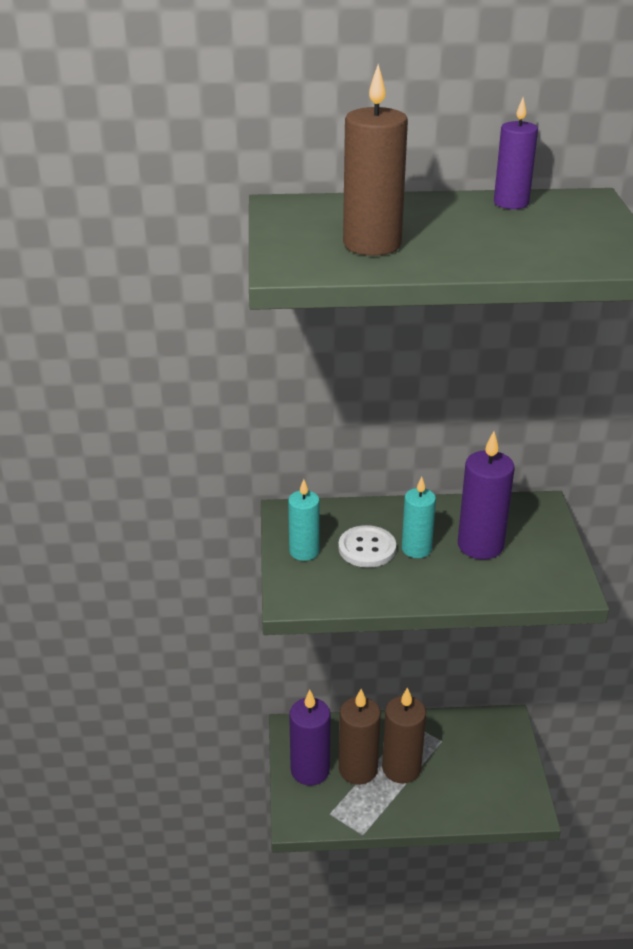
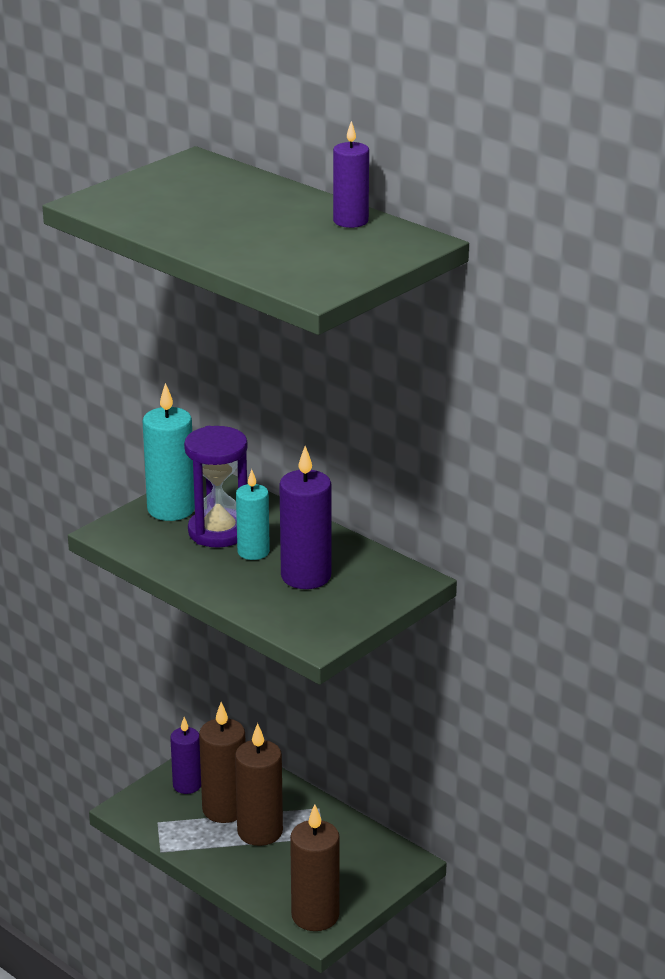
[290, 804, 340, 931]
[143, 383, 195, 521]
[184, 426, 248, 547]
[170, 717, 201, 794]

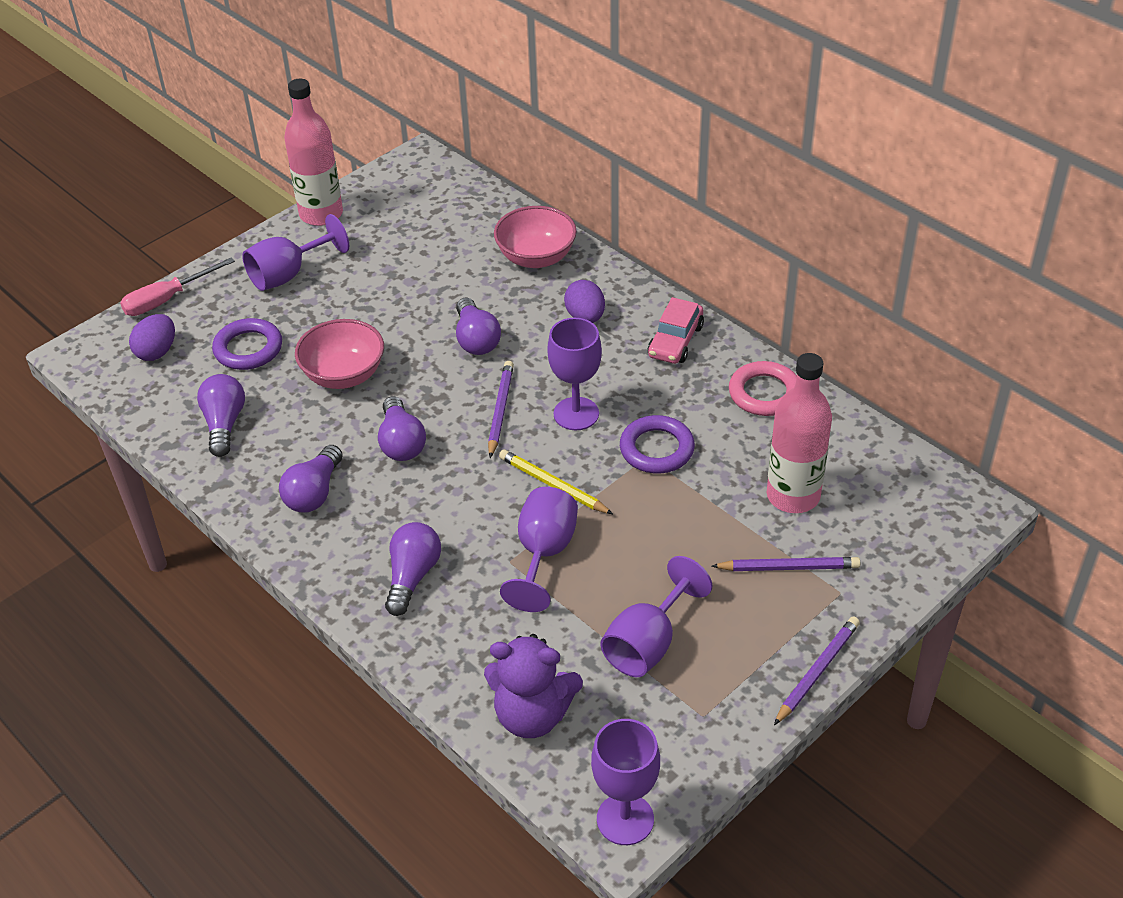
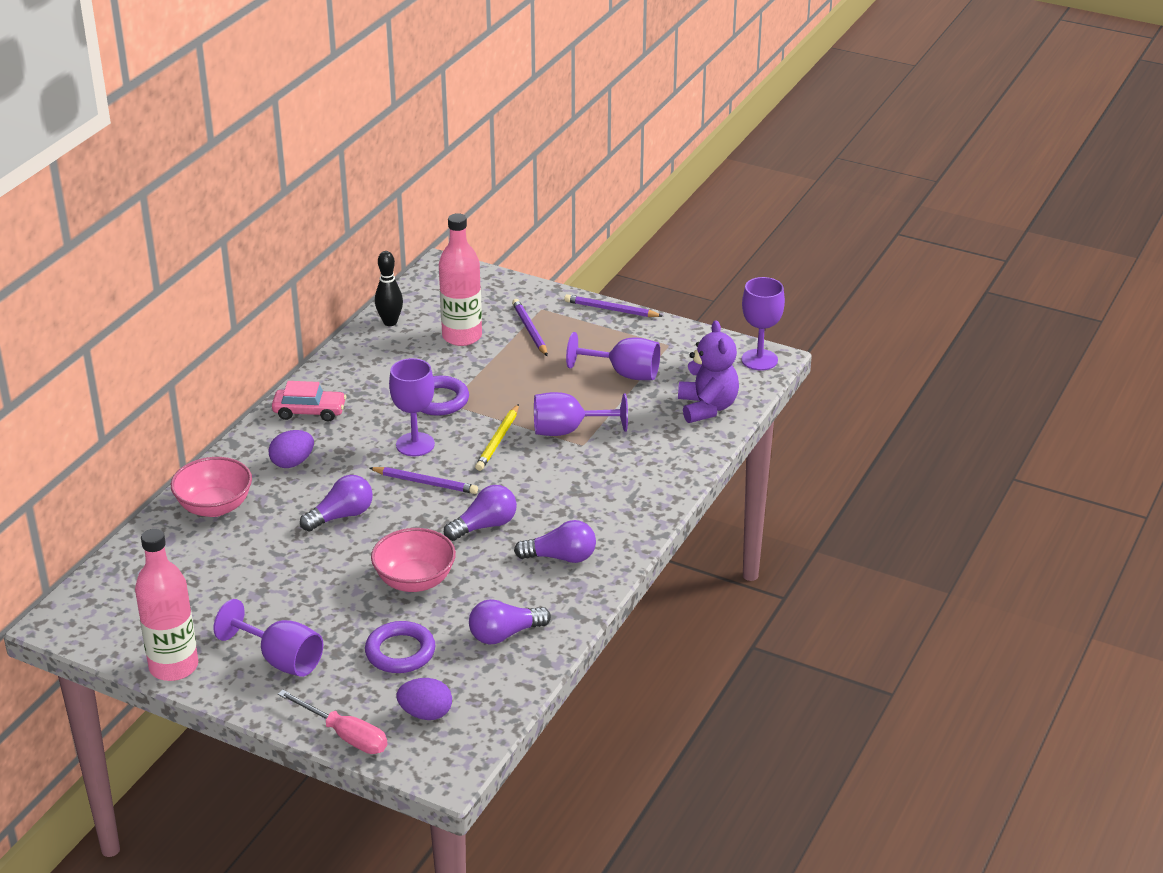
[369, 467, 478, 494]
[729, 361, 797, 416] (first image)
[385, 522, 441, 616] (first image)
[375, 251, 403, 326]

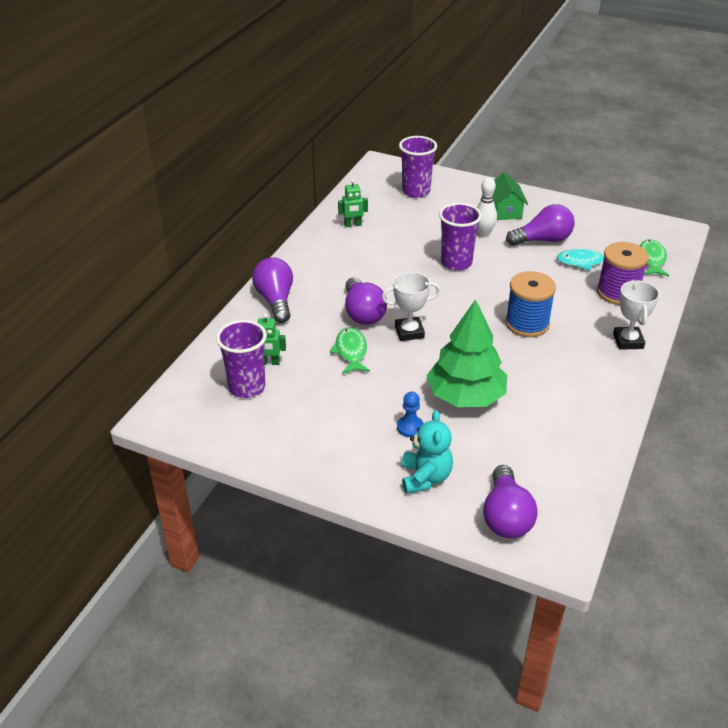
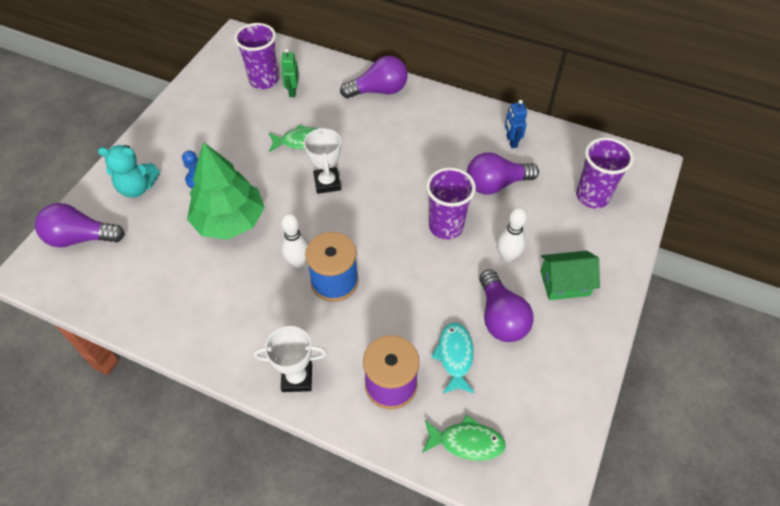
[505, 100, 527, 148]
[467, 152, 539, 195]
[281, 213, 309, 268]

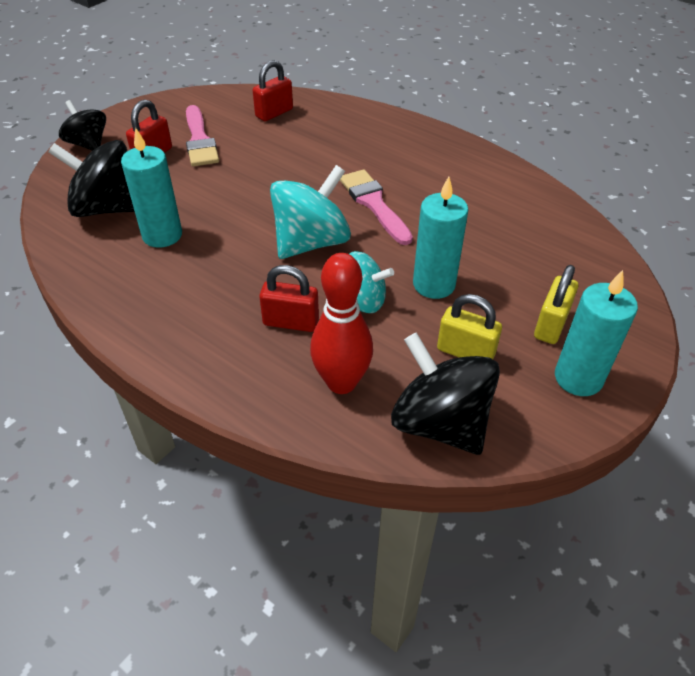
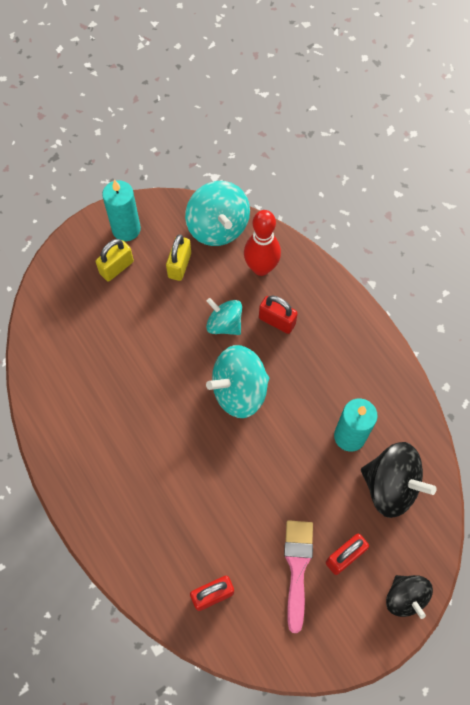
[340, 169, 413, 245] (first image)
[413, 177, 468, 299] (first image)
[166, 235, 191, 281]
[185, 181, 250, 246]

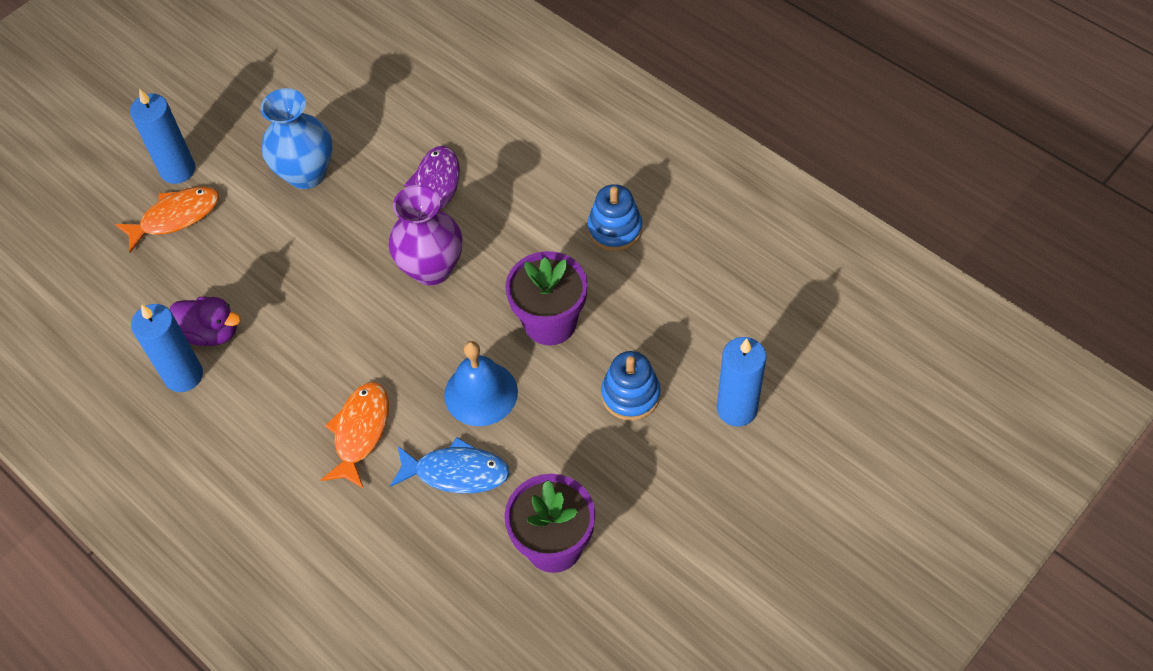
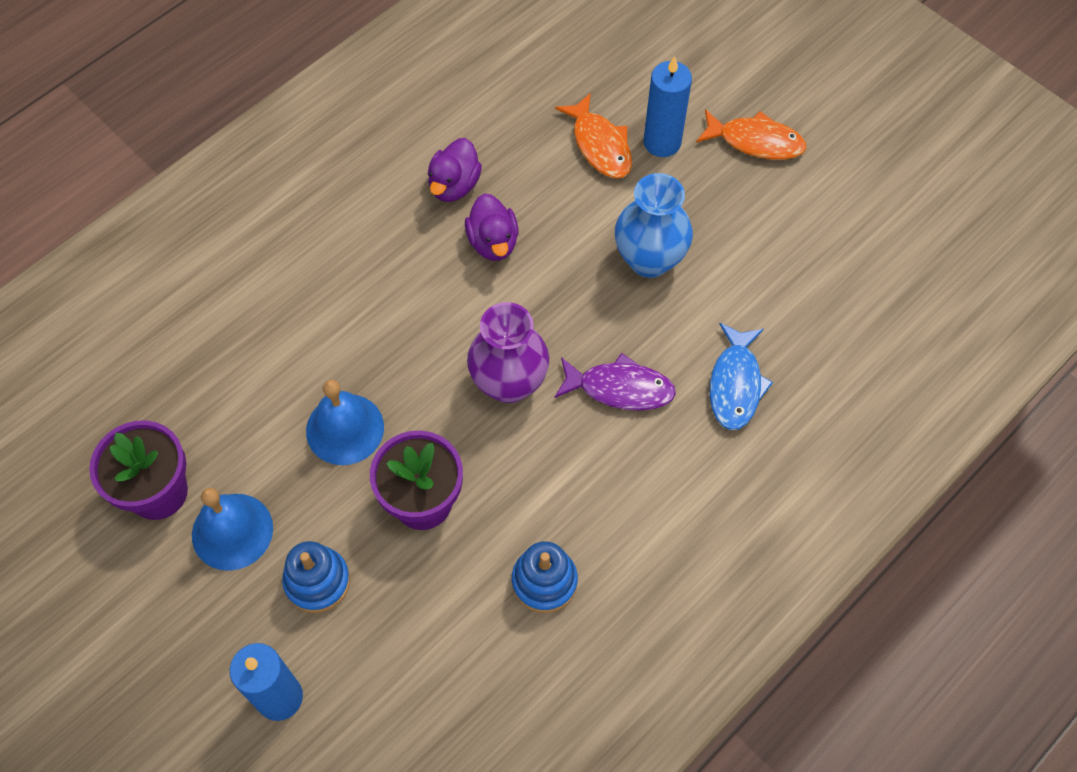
[131, 304, 203, 392] (first image)
[696, 109, 807, 160]
[710, 323, 773, 430]
[465, 193, 518, 261]
[192, 488, 273, 571]

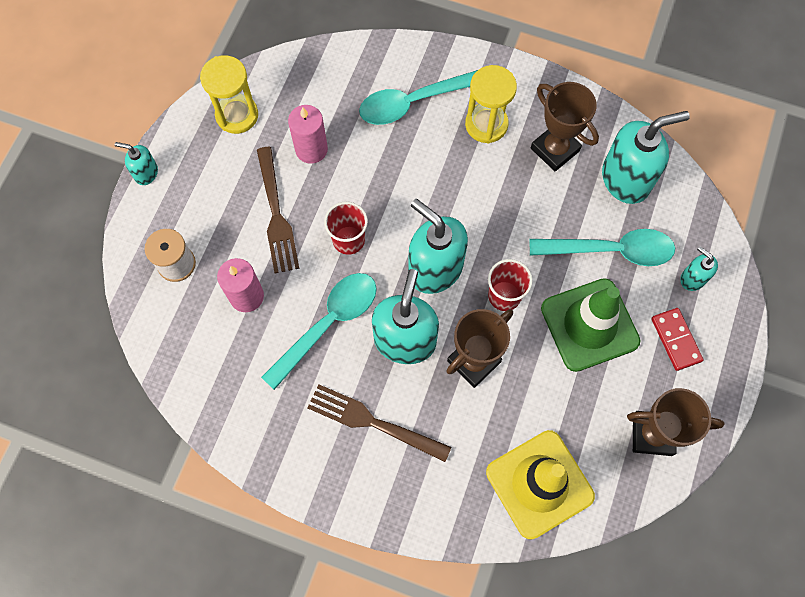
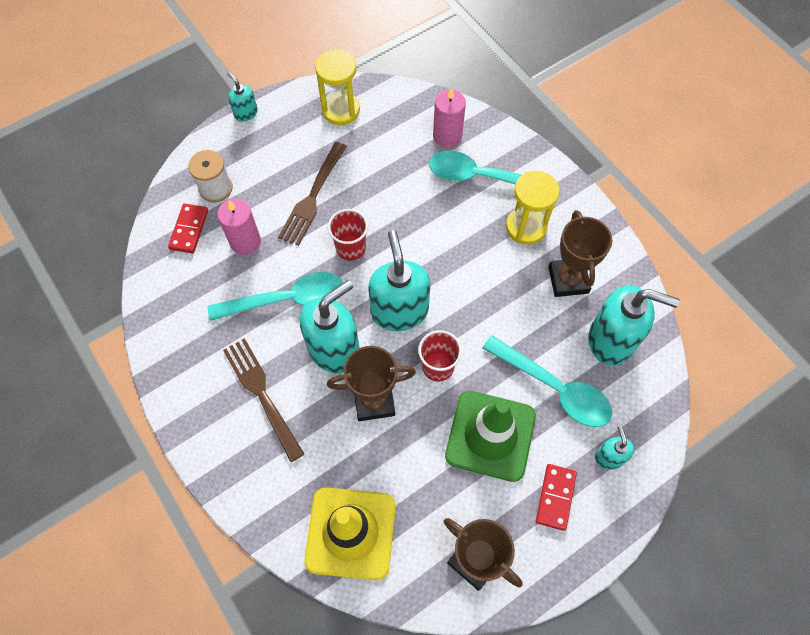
[433, 87, 466, 147]
[168, 203, 208, 253]

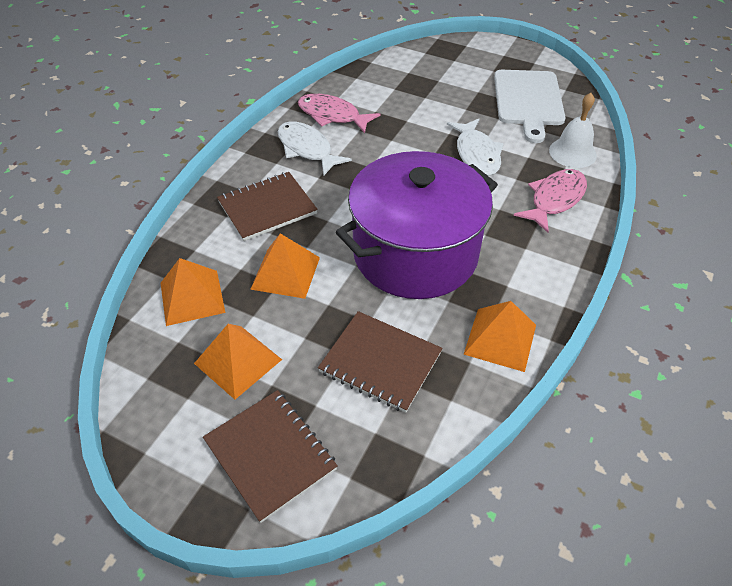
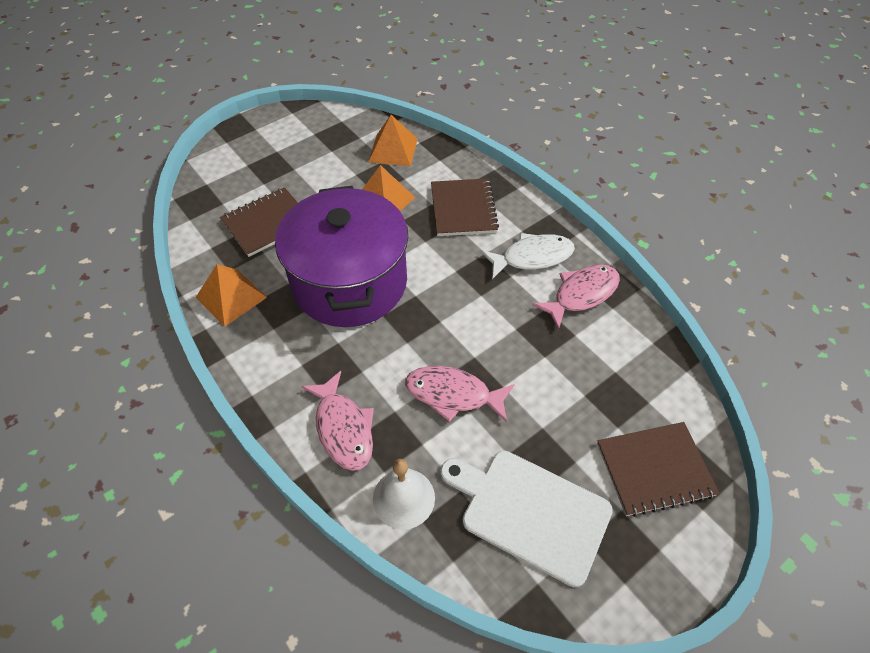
[405, 366, 515, 422]
[194, 324, 282, 399] (first image)
[597, 422, 719, 517]

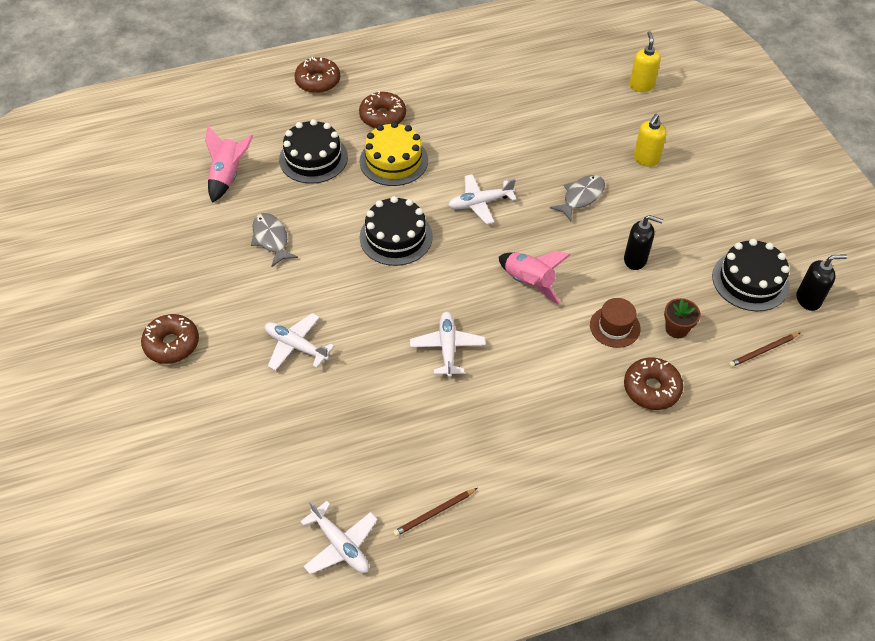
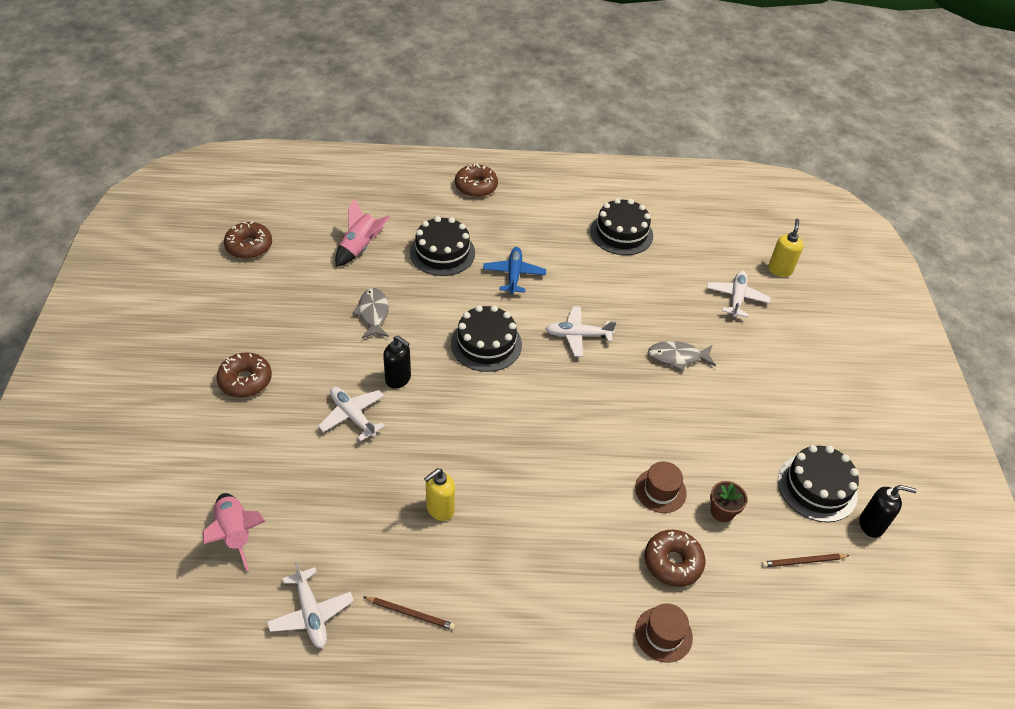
[224, 221, 272, 259]
[424, 469, 455, 521]
[483, 247, 546, 294]
[648, 341, 716, 371]
[383, 335, 411, 389]
[203, 493, 266, 571]
[707, 271, 771, 318]
[364, 597, 455, 630]
[590, 198, 653, 255]
[635, 603, 693, 663]

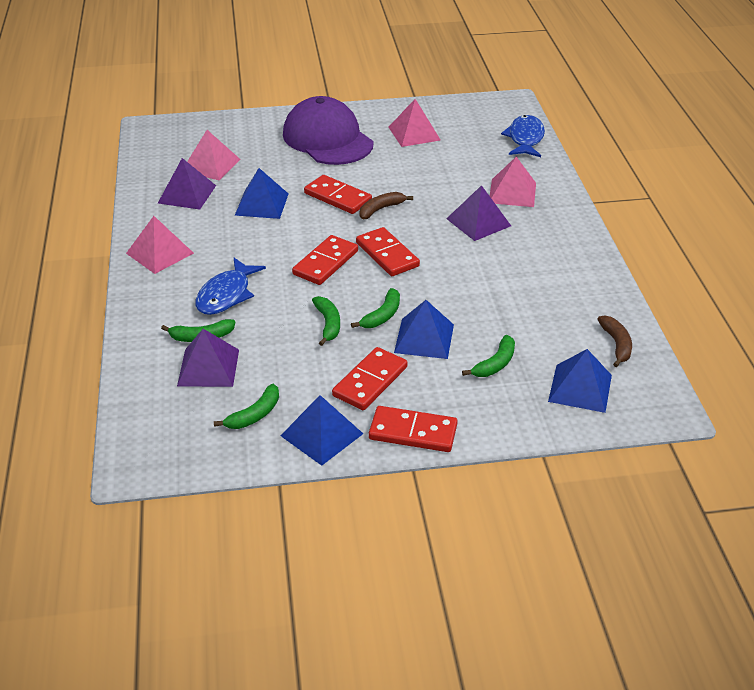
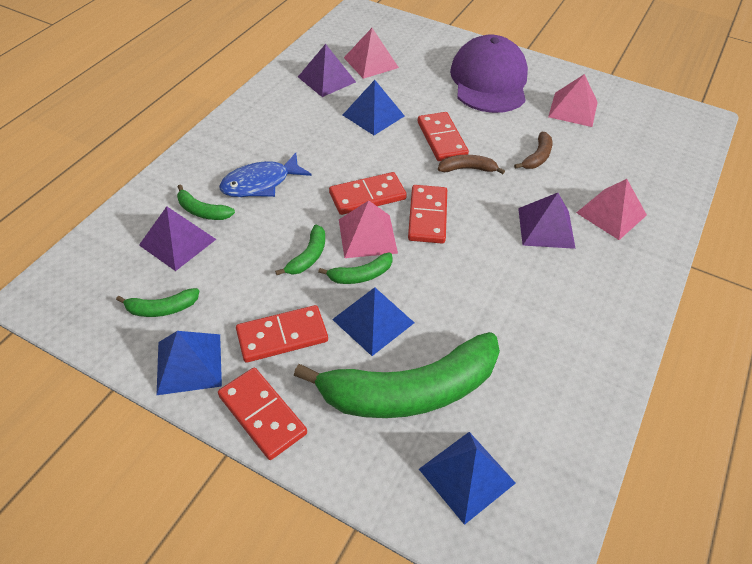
[501, 115, 545, 157] (first image)
[339, 200, 398, 258]
[514, 132, 552, 169]
[294, 332, 500, 418]

